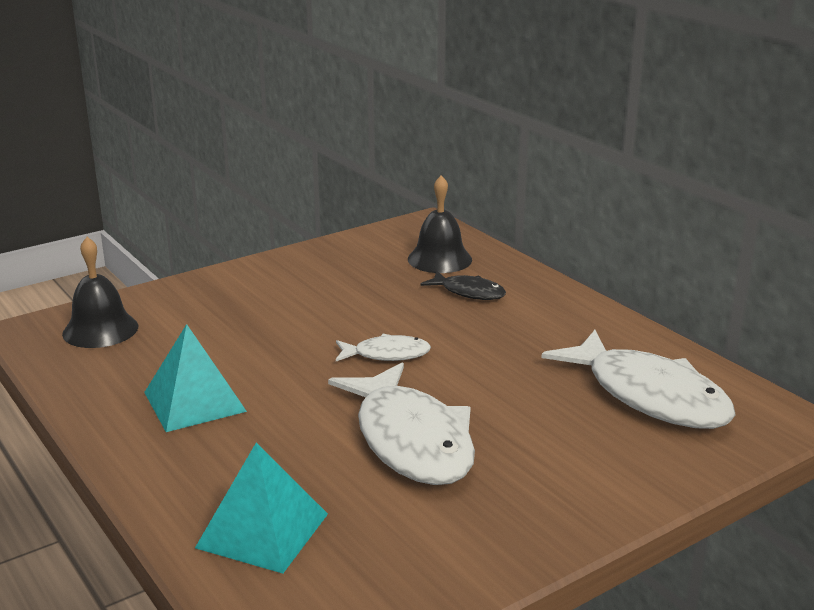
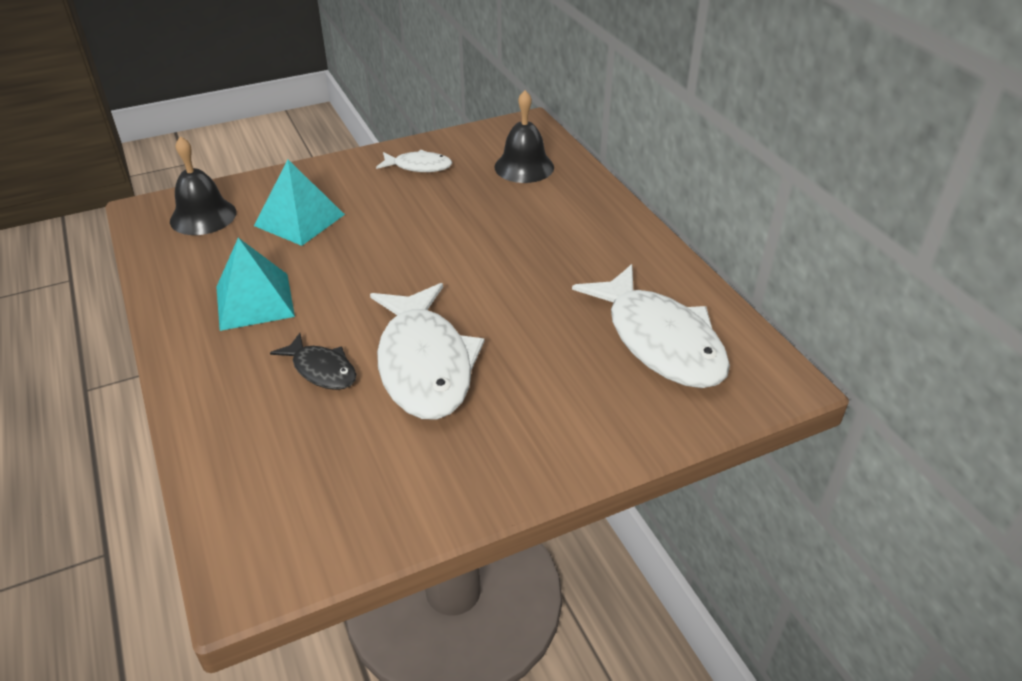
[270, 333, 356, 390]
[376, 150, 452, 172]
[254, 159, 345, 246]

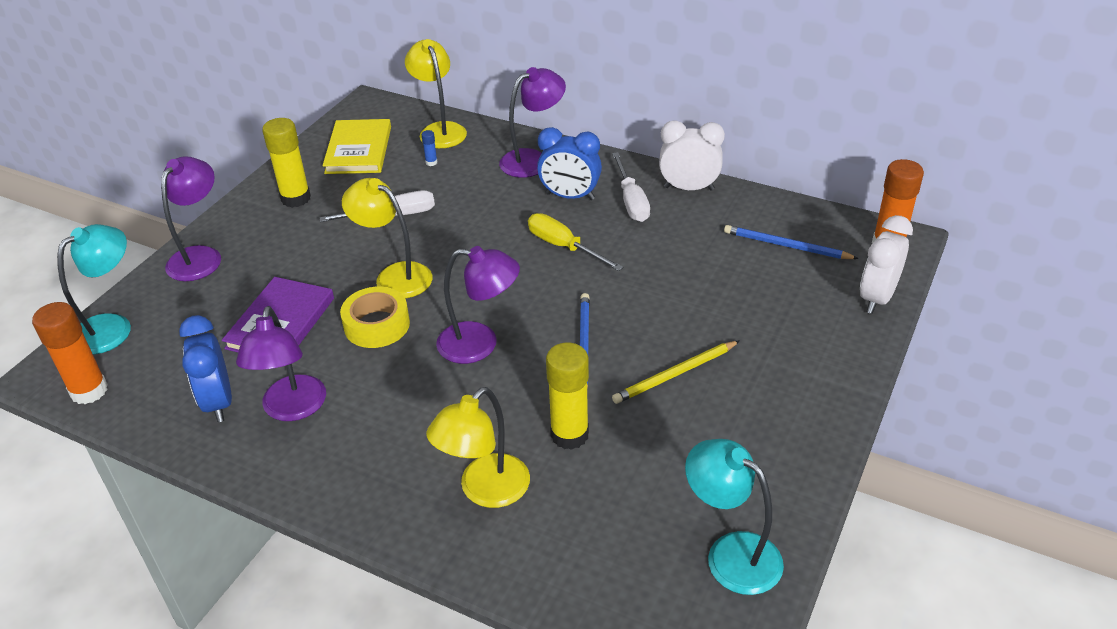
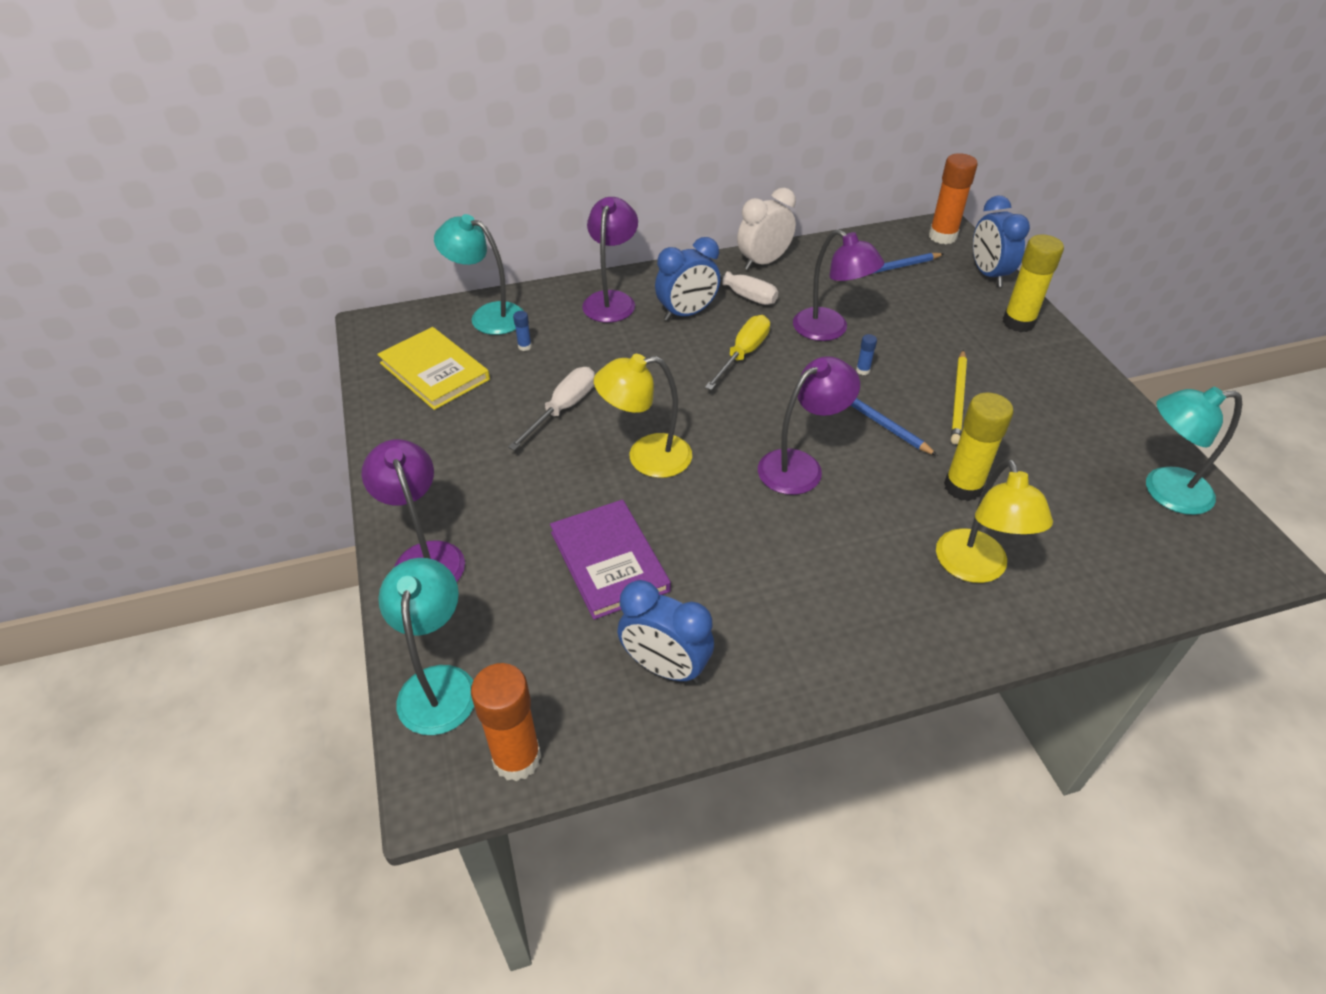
[434, 214, 524, 335]
[1003, 234, 1064, 332]
[705, 315, 770, 390]
[973, 195, 1030, 287]
[340, 287, 410, 348] (first image)
[793, 229, 884, 341]
[856, 334, 877, 375]

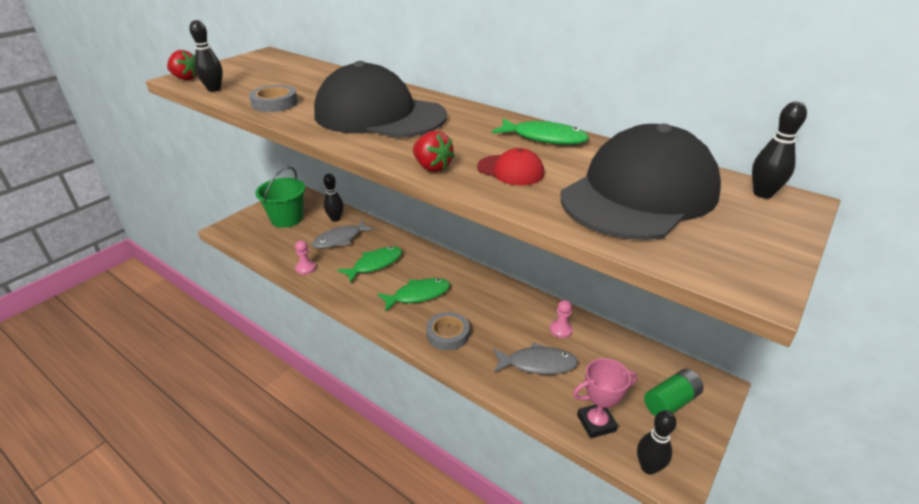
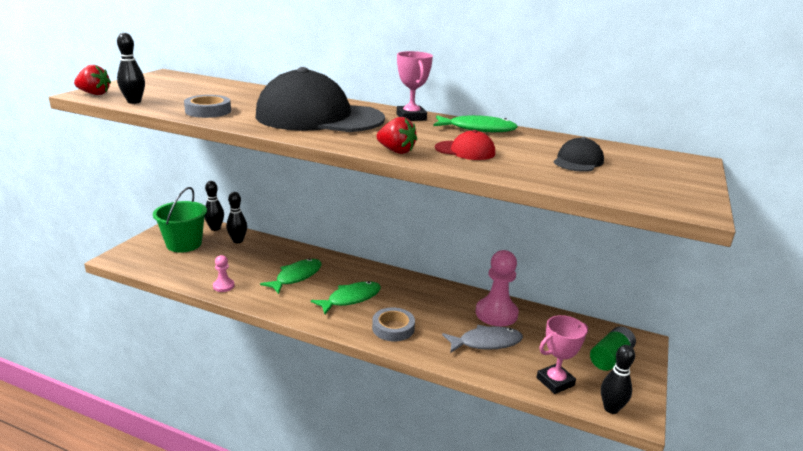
[204, 181, 224, 231]
[554, 137, 604, 172]
[312, 220, 375, 249] (first image)
[476, 250, 519, 326]
[397, 51, 433, 121]

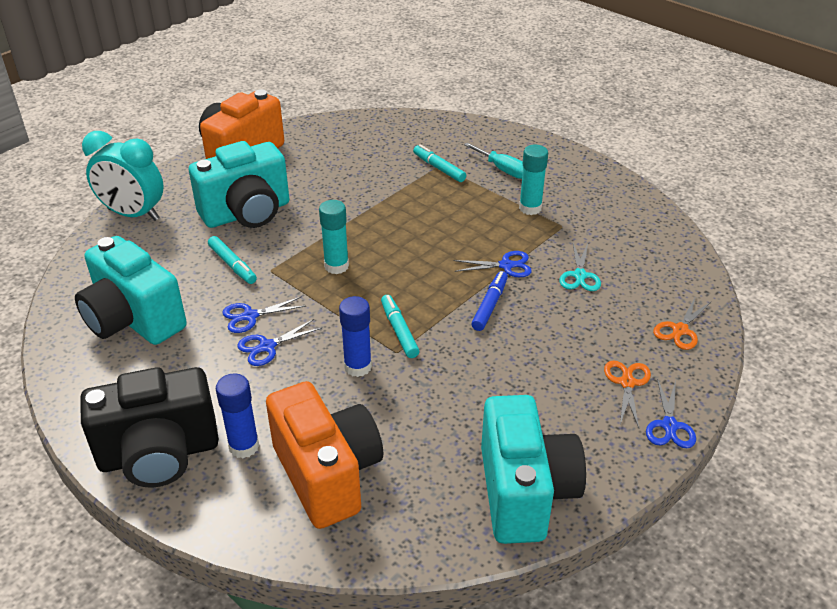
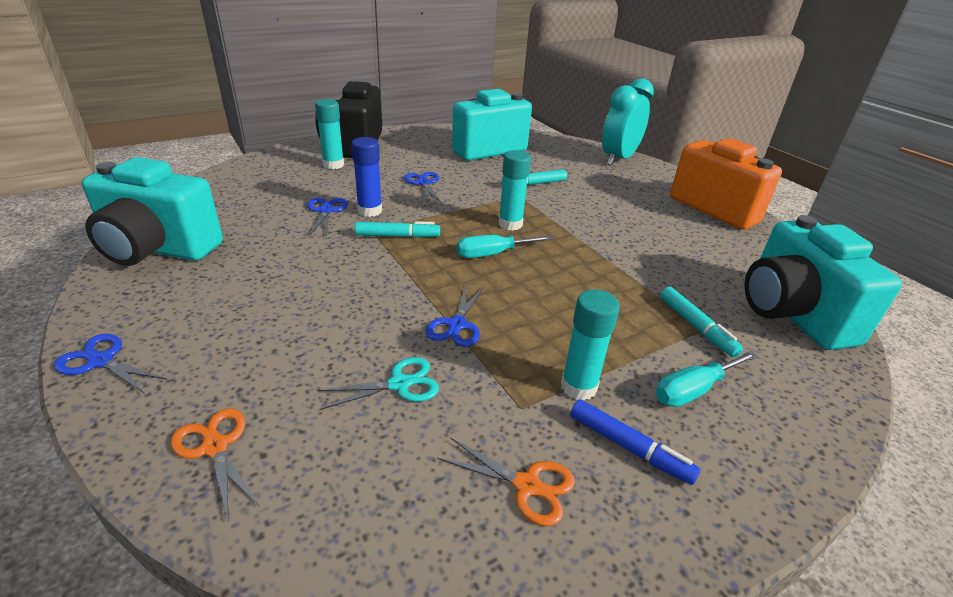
[744, 215, 902, 350]
[660, 287, 743, 358]
[316, 357, 439, 410]
[570, 399, 701, 485]
[307, 198, 348, 236]
[438, 437, 575, 526]
[315, 99, 344, 169]
[266, 381, 383, 529] (first image)
[457, 235, 553, 258]

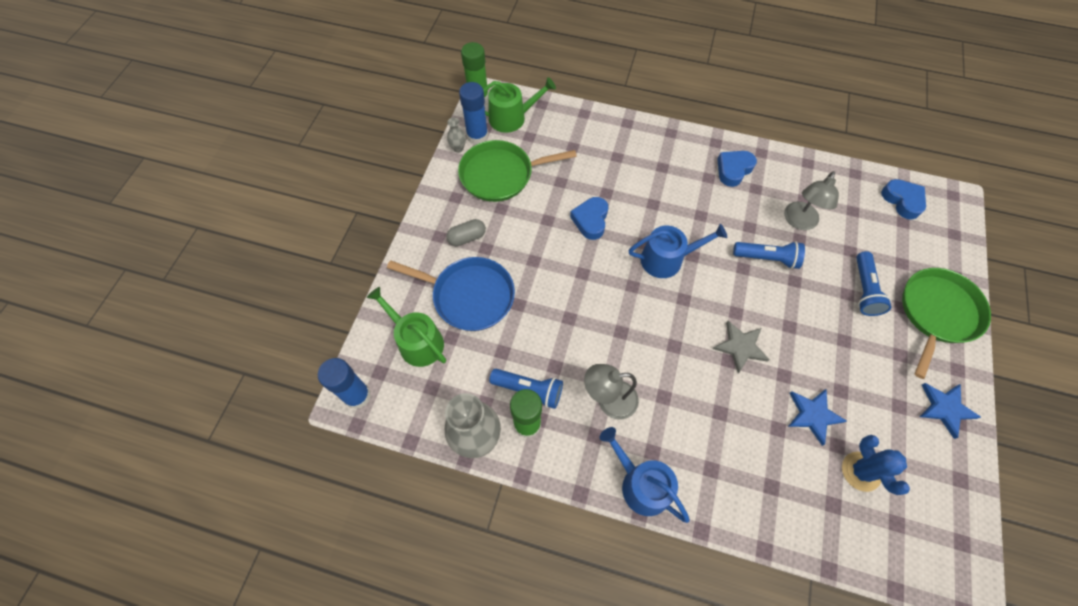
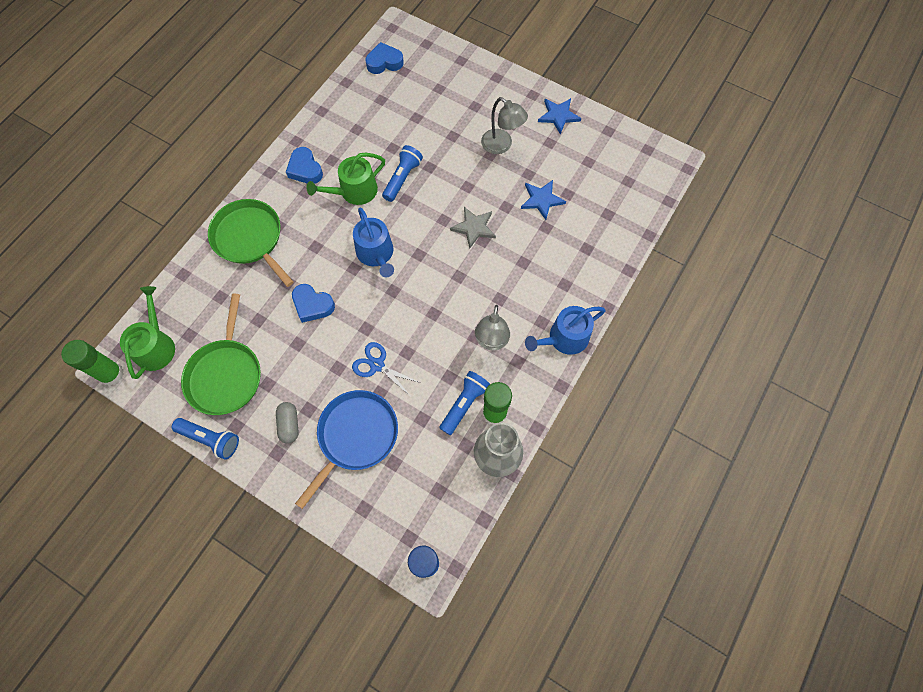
[459, 82, 488, 145] (first image)
[447, 118, 466, 153] (first image)
[481, 97, 528, 154]
[353, 208, 394, 277]
[172, 418, 239, 460]
[208, 199, 294, 287]
[307, 153, 385, 205]
[842, 435, 910, 495] (first image)
[352, 342, 421, 396]

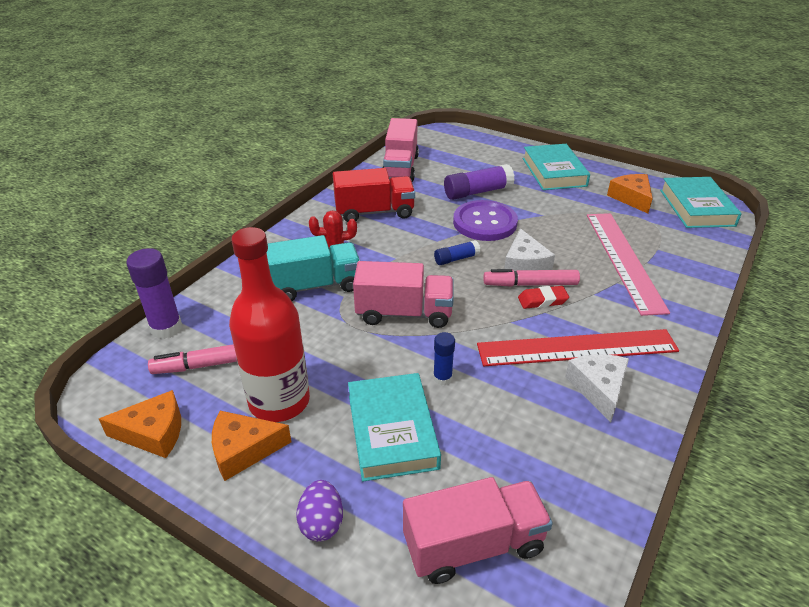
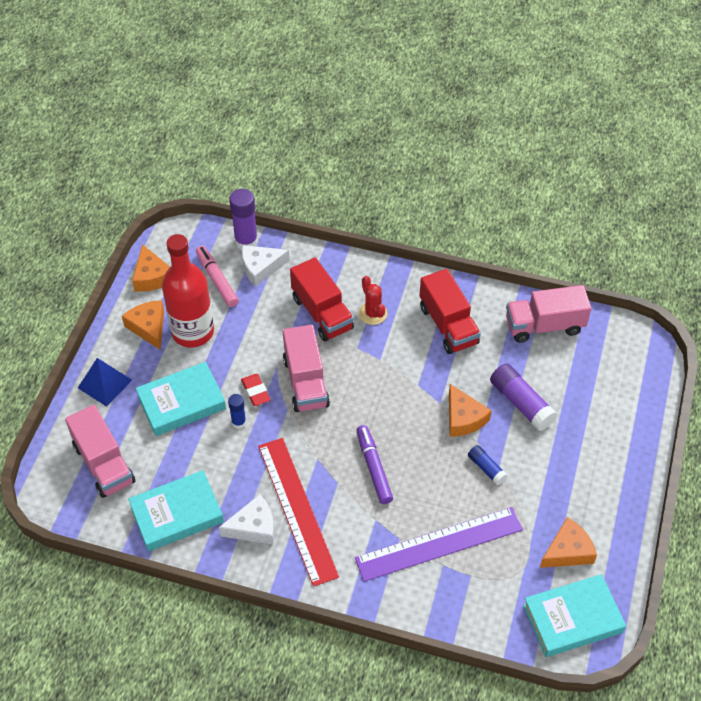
[128, 470, 224, 552]
[449, 384, 492, 437]
[355, 507, 523, 582]
[242, 245, 289, 287]
[290, 257, 354, 341]
[468, 445, 508, 485]
[356, 425, 393, 504]
[241, 374, 271, 406]
[78, 358, 132, 407]

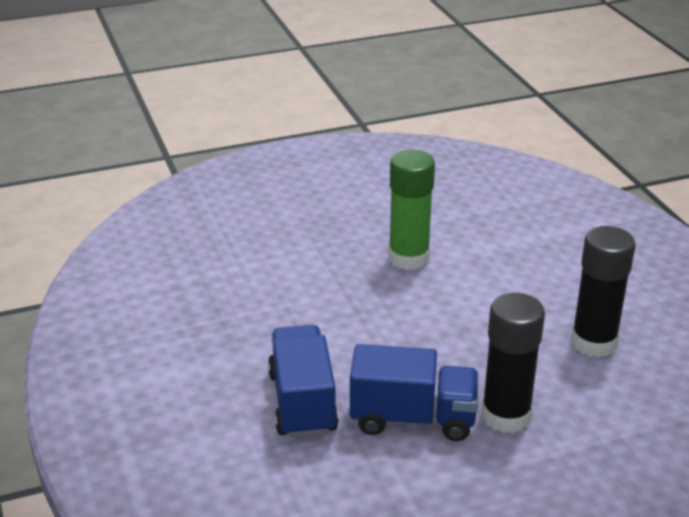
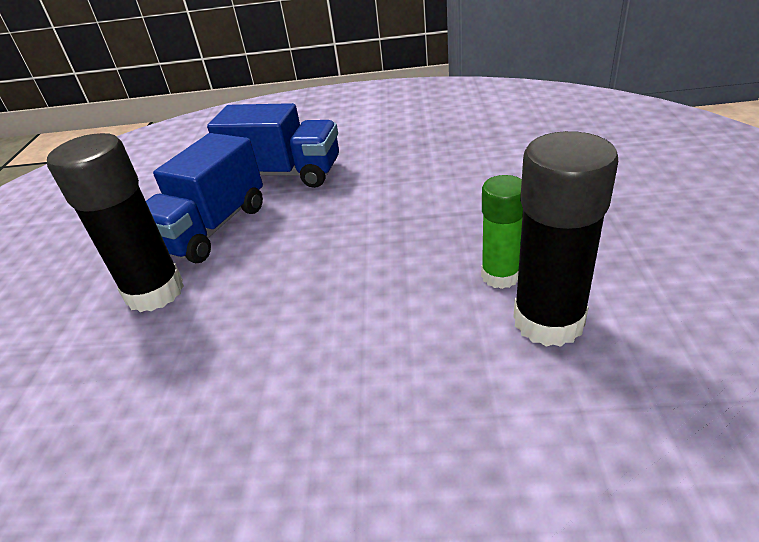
[481, 175, 523, 289]
[513, 131, 618, 347]

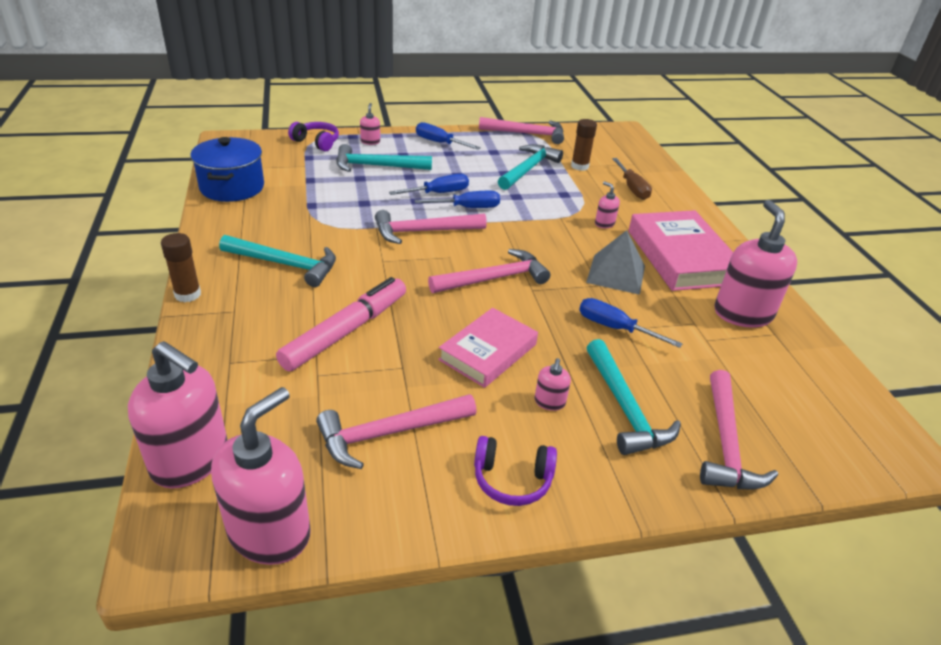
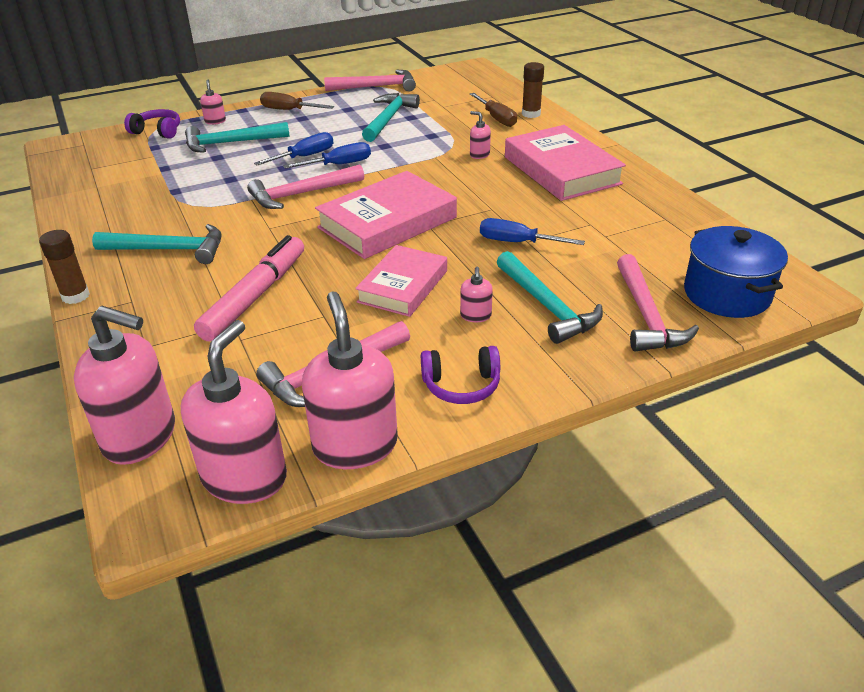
[522, 62, 544, 118]
[260, 92, 334, 110]
[684, 226, 788, 318]
[302, 292, 398, 469]
[586, 230, 645, 295] (first image)
[315, 171, 457, 259]

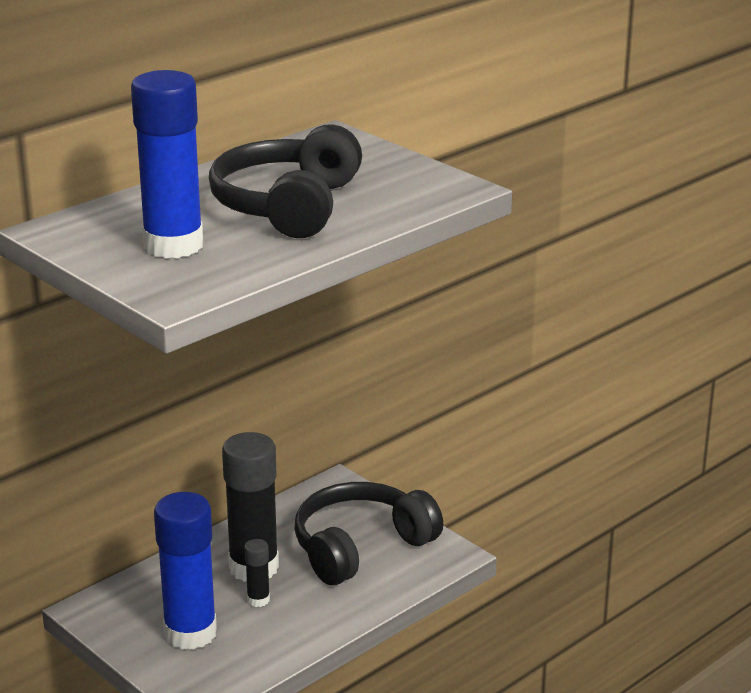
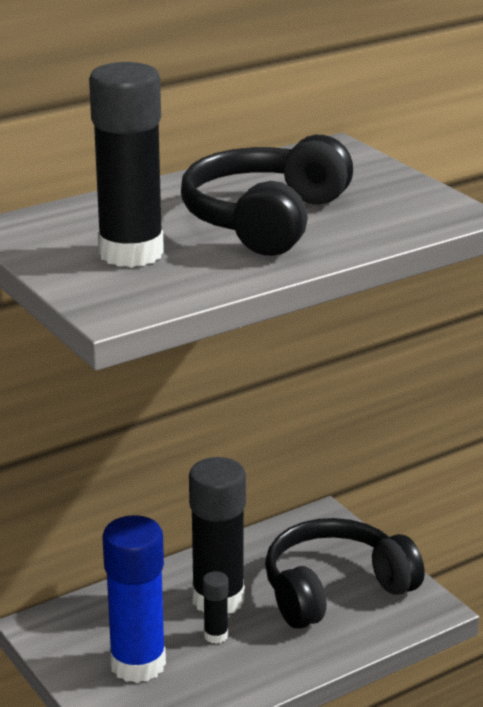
[89, 62, 164, 267]

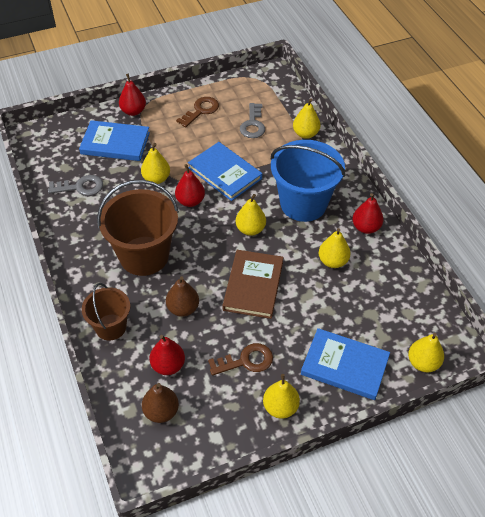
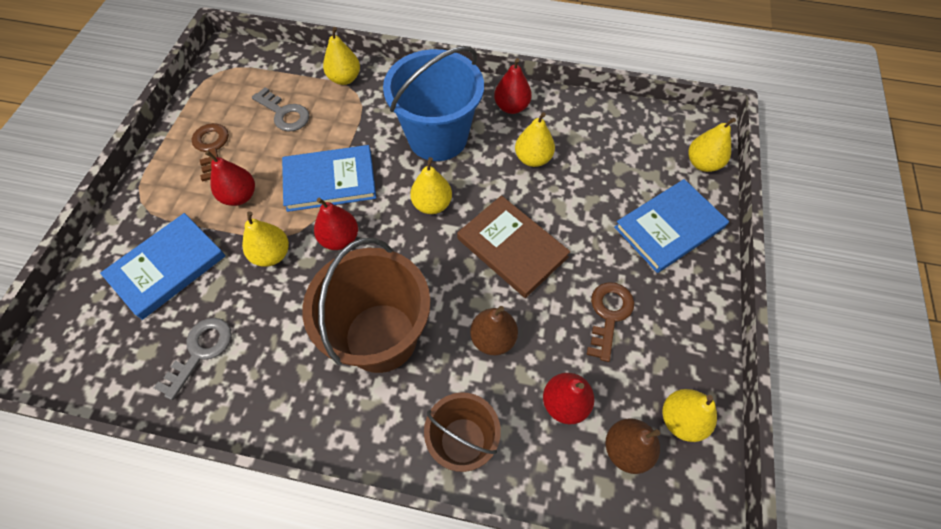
[205, 151, 255, 206]
[663, 389, 717, 442]

